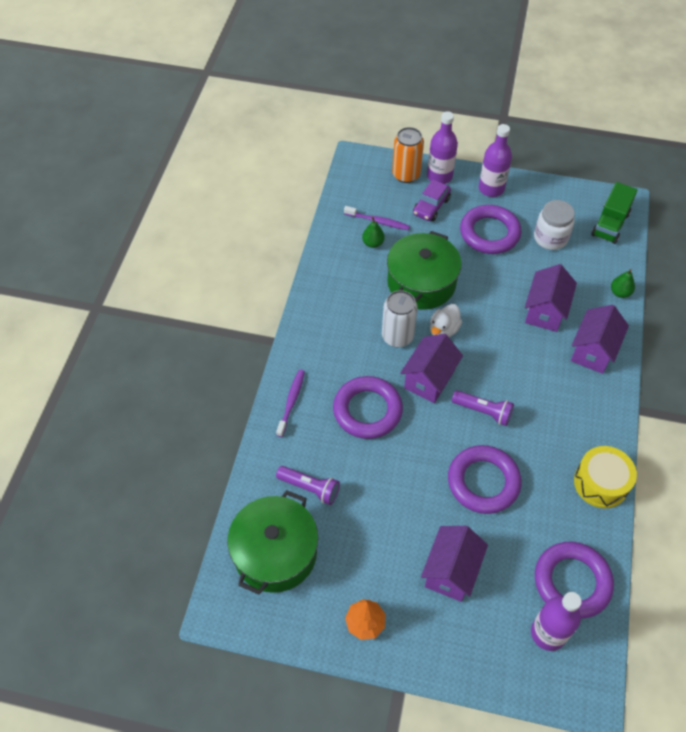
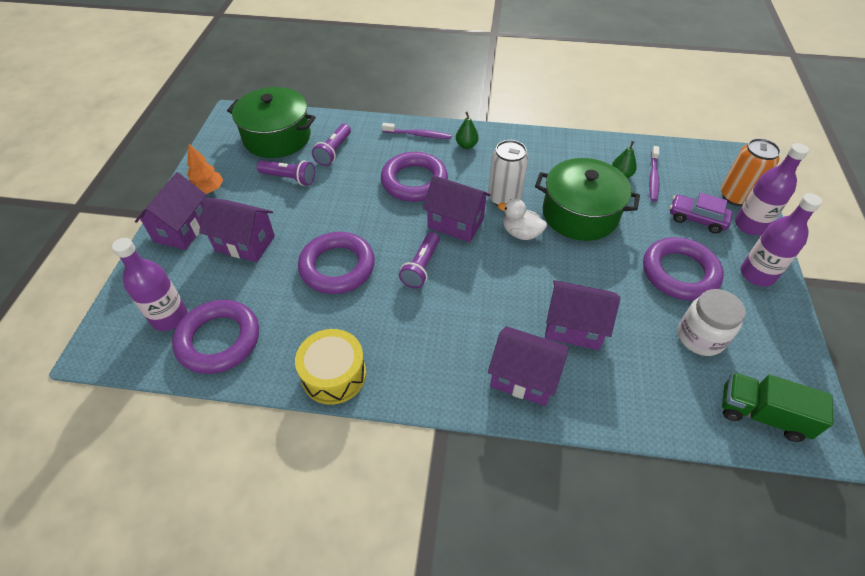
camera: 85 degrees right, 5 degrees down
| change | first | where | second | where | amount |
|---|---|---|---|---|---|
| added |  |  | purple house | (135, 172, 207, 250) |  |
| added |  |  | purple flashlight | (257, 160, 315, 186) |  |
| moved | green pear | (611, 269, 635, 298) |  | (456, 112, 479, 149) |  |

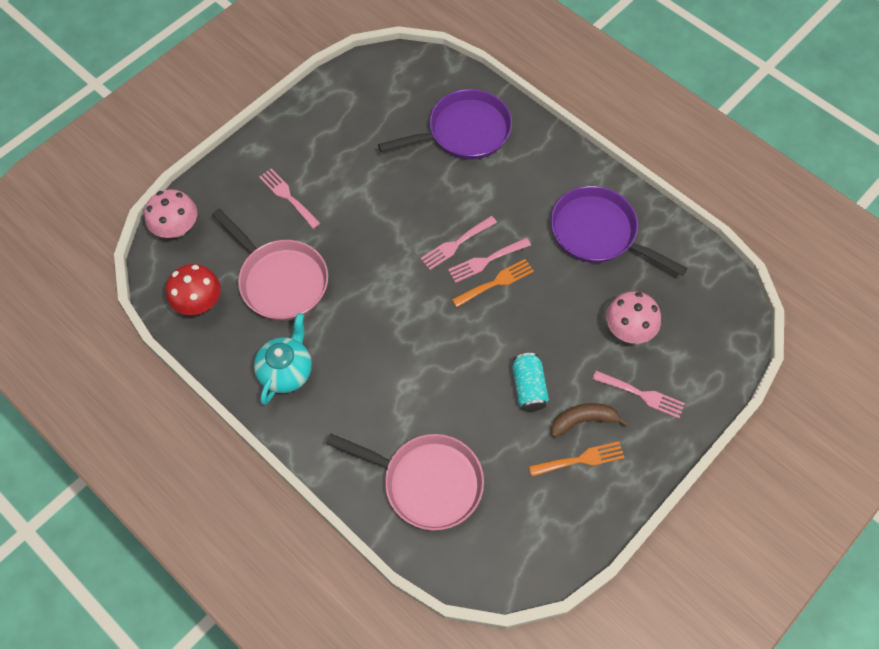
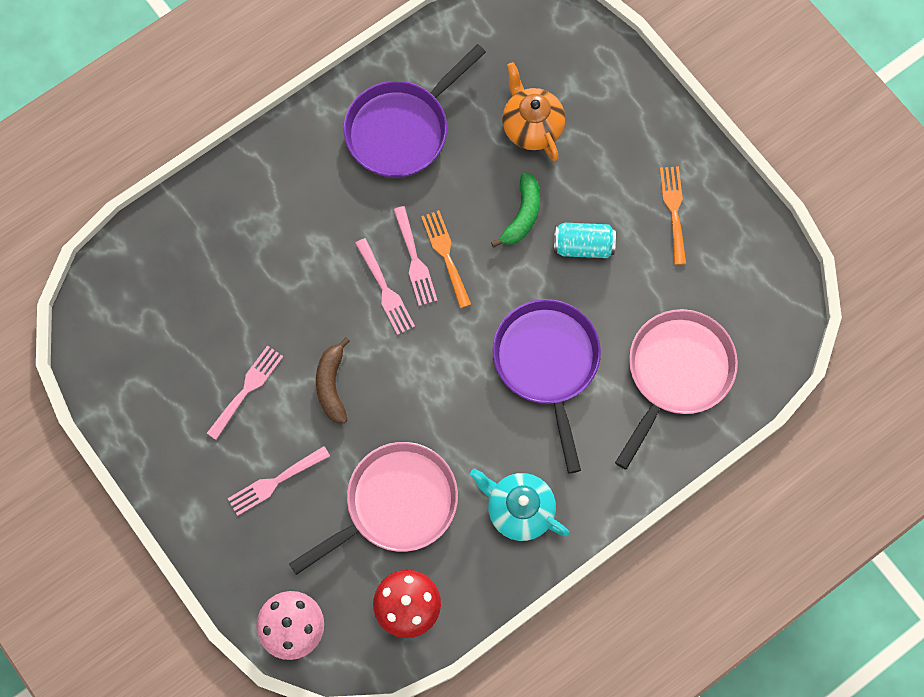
camera: 80 degrees left, 10 degrees up
| change | first | where | second | where | amount |
|---|---|---|---|---|---|
| moved | pink fork | (593, 371, 685, 418) |  | (207, 345, 284, 440) |  |
| moved | brown banana | (551, 403, 628, 438) |  | (316, 337, 350, 423) |  |
| added |  |  | green banana | (491, 172, 540, 248) |  |
| moved | purple pan | (378, 89, 512, 160) |  | (493, 299, 601, 473) |  |
| replaced | pink mushroom | (606, 291, 661, 344) | orange teapot | (502, 62, 565, 161) |  |

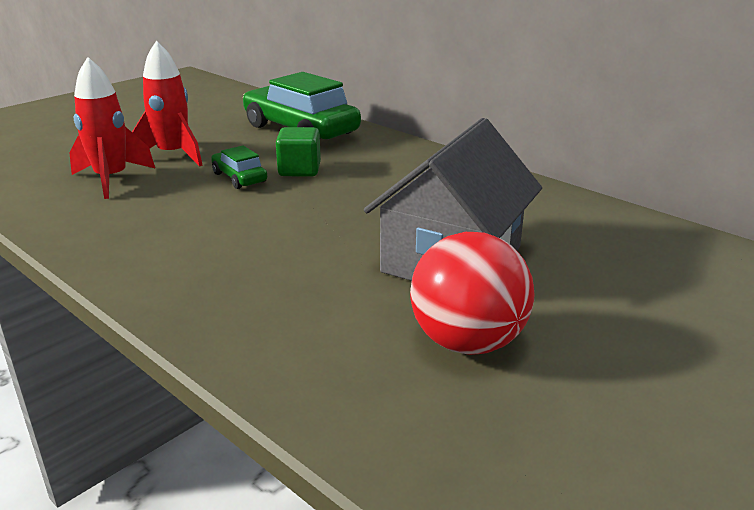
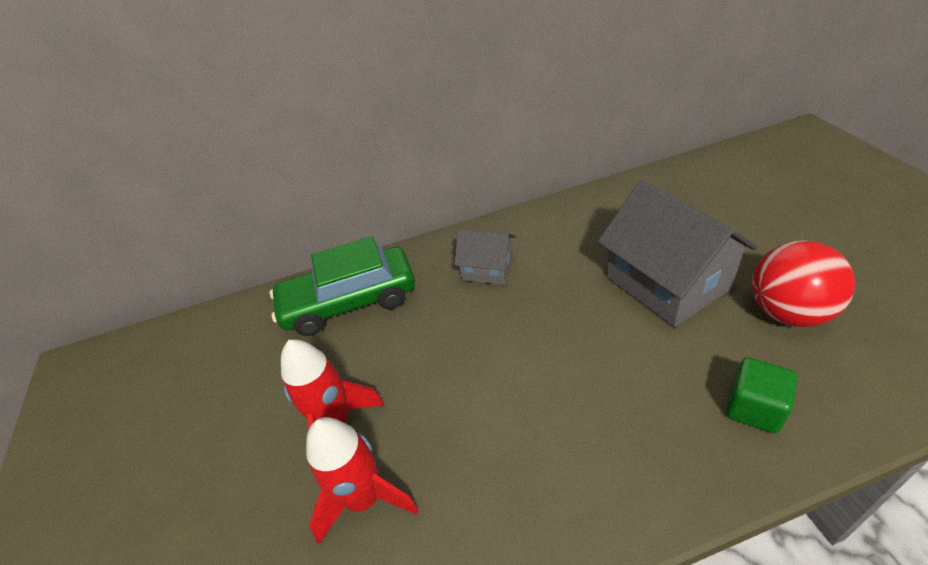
camera: 55 degrees left, 15 degrees up
| change | first | where | second | where | amount |
|---|---|---|---|---|---|
| added |  |  | grey house | (454, 229, 516, 285) |  |
| moved | green cube | (276, 127, 321, 176) |  | (726, 357, 797, 433) |  |
| removed | green car | (211, 146, 267, 189) |  |  |  |

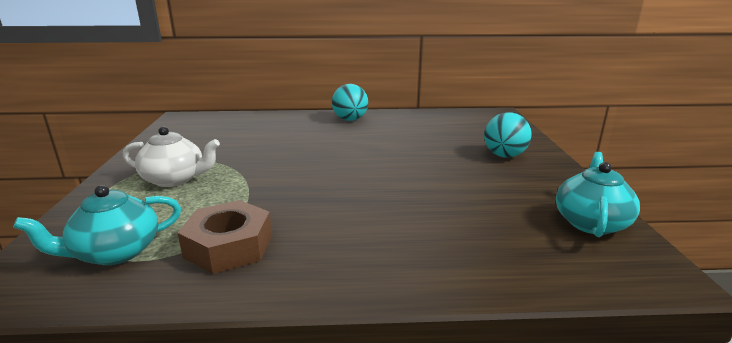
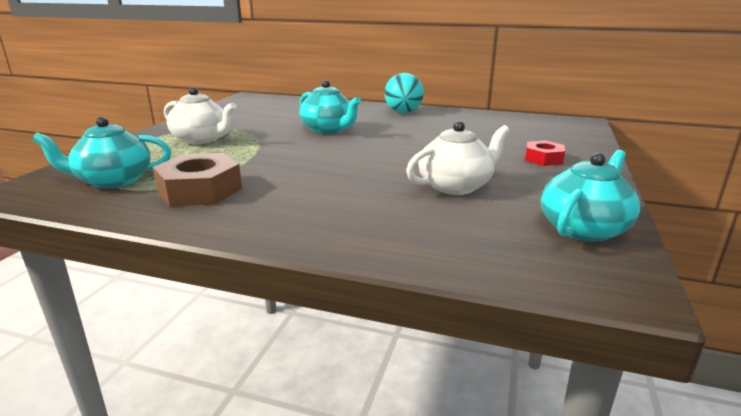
camera: 20 degrees right, 0 degrees up
| change | first | where | second | where | amount |
|---|---|---|---|---|---|
| added |  |  | turquoise teapot | (299, 80, 361, 134) |  |
| added |  |  | white teapot | (406, 121, 510, 195) |  |
| replaced | turquoise ball | (484, 112, 532, 158) | red nut | (525, 140, 565, 166) |  |

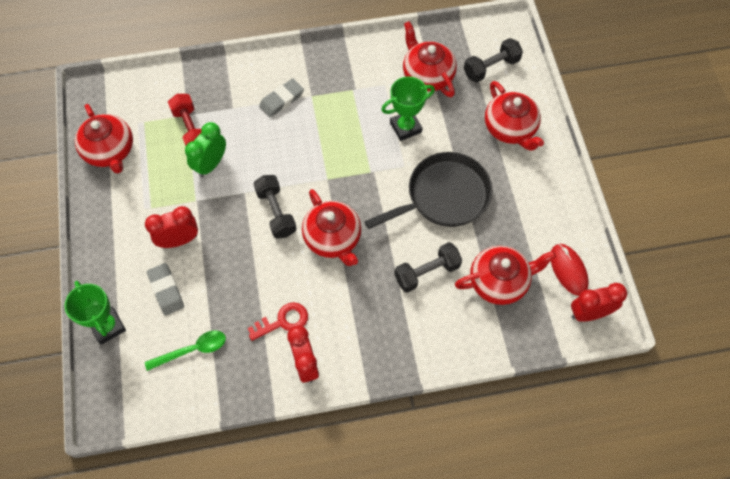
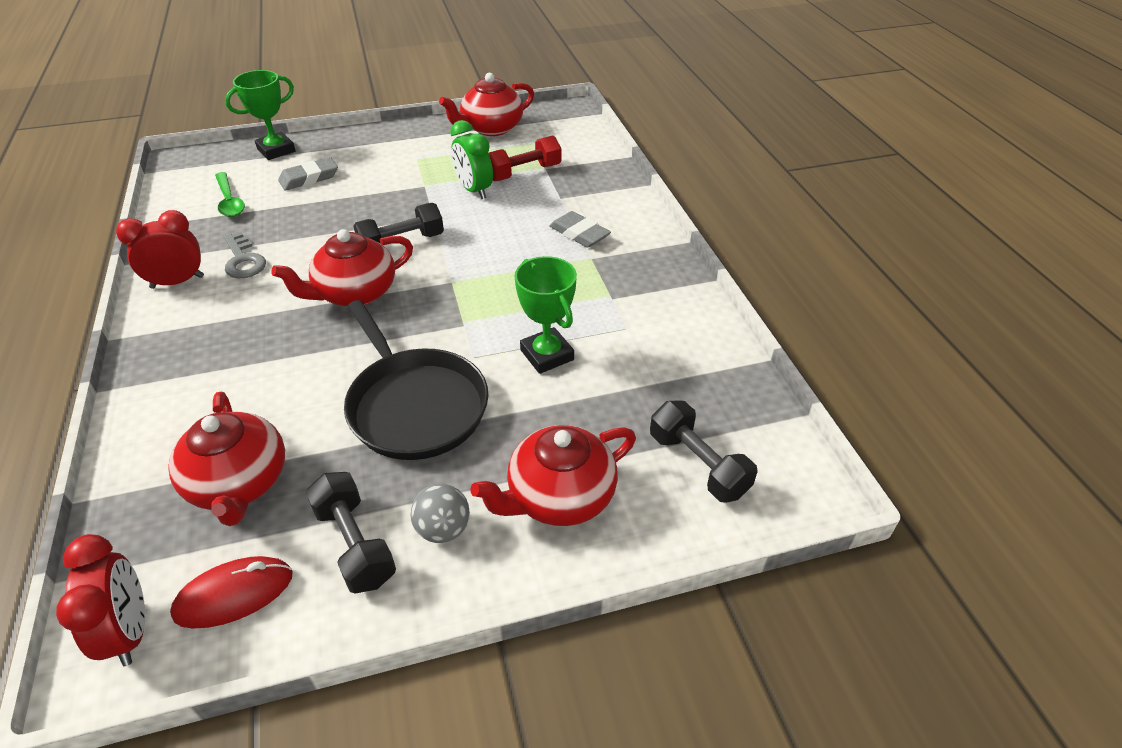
camera: 85 degrees right, 20 degrees down
| change | first | where | second | where | amount |
|---|---|---|---|---|---|
| recoloured | red key | (247, 302, 308, 341) | grey key | (224, 232, 266, 278) |  |
| moved | black dumbbell | (394, 242, 462, 293) |  | (306, 472, 396, 593) |  |
| added |  |  | grey ball | (411, 484, 470, 543) |  |
| turned | green clock | (185, 122, 226, 177) |  | (450, 120, 493, 199) | 150 degrees counterclockwise |
| removed | red clock | (145, 206, 198, 248) |  |  |  |
| removed | red teapot | (403, 21, 457, 97) |  |  |  |

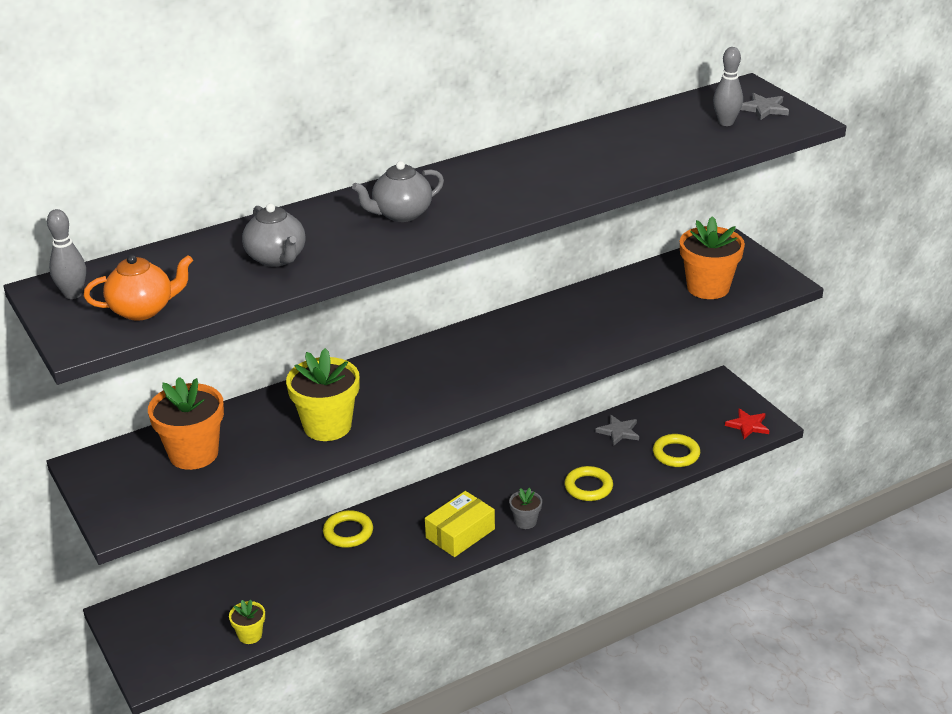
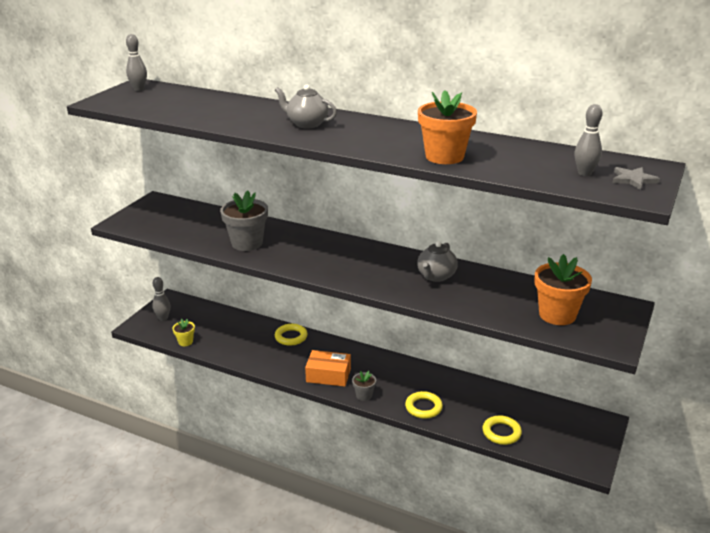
camera: 55 degrees right, 5 degrees down
| change | first | where | second | where | amount |
|---|---|---|---|---|---|
| added |  |  | grey bowling pin | (152, 277, 170, 321) |  |
| recoloured | yellow flower pot | (286, 348, 360, 441) | grey flower pot | (220, 190, 268, 251) |  |
| recoloured | yellow box | (425, 491, 495, 557) | orange box | (305, 350, 351, 387) |  |
| moved | grey teapot | (242, 203, 306, 267) |  | (417, 241, 458, 282) |  |
| moved | orange flower pot | (148, 377, 224, 470) |  | (418, 90, 477, 164) |  |
| removed | orange teapot | (84, 255, 193, 321) |  |  |  |
| removed | grey star | (596, 415, 639, 446) |  |  |  |
| removed | red star | (725, 409, 770, 439) |  |  |  |

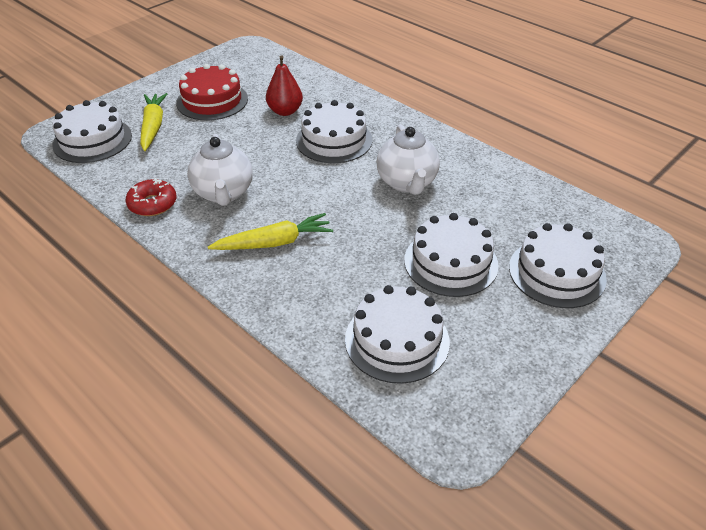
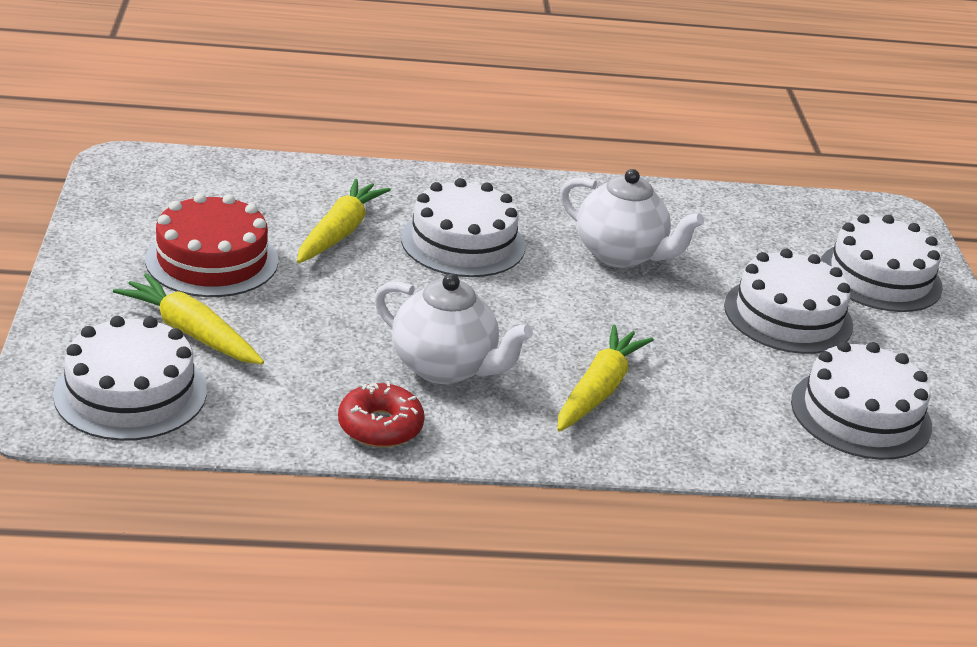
camera: 50 degrees left, 10 degrees down
| change | first | where | second | where | amount |
|---|---|---|---|---|---|
| replaced | red pear | (266, 55, 303, 116) | yellow carrot | (297, 179, 391, 263) |  |

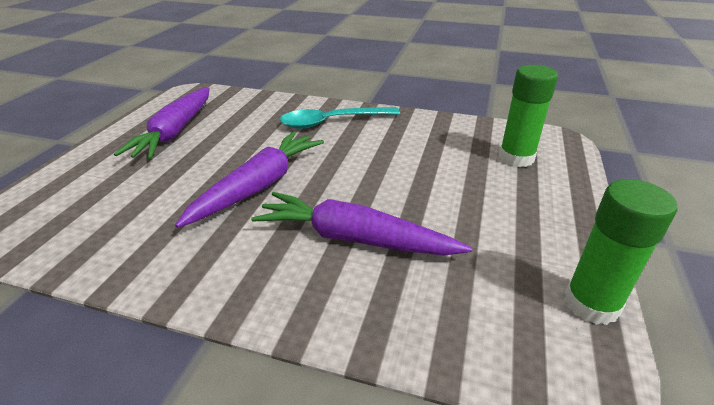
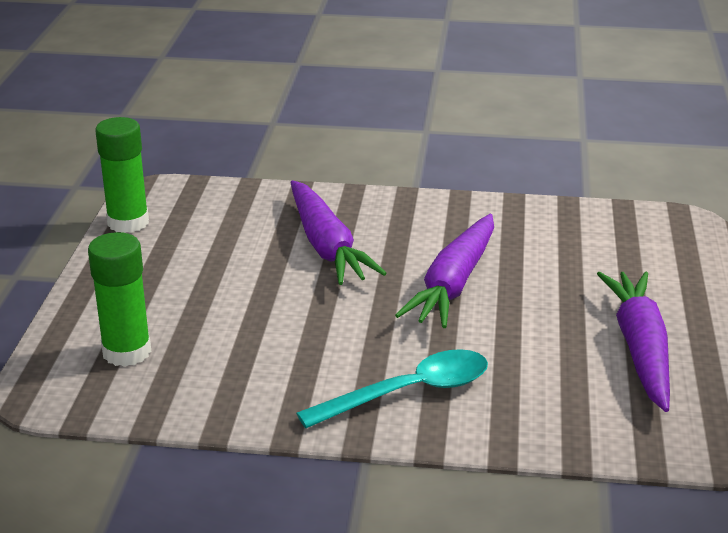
camera: 170 degrees right, 5 degrees down
| change | first | where | second | where | amount |
|---|---|---|---|---|---|
| turned | purple carrot | (251, 192, 472, 256) |  | (290, 180, 387, 285) | 60 degrees clockwise |

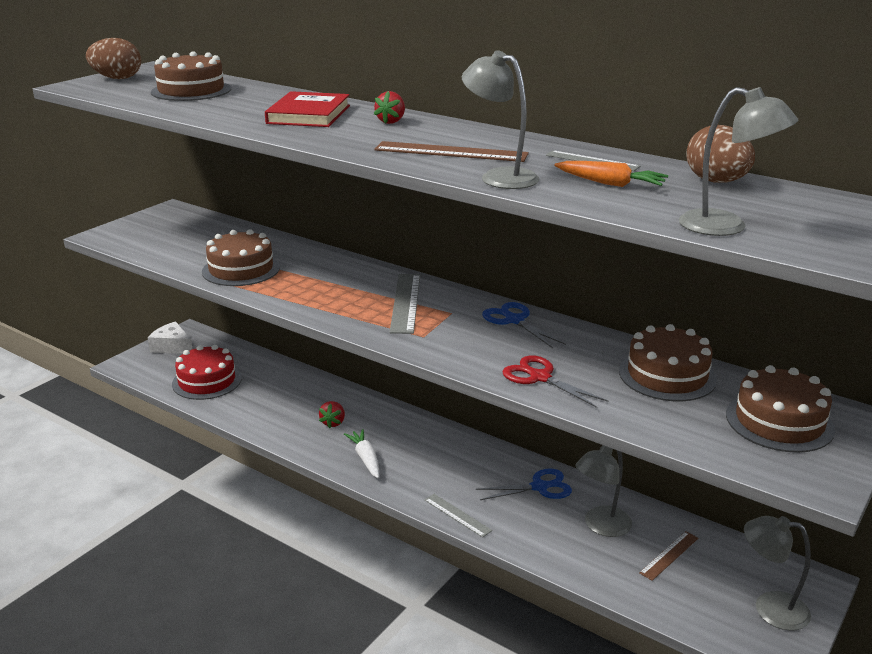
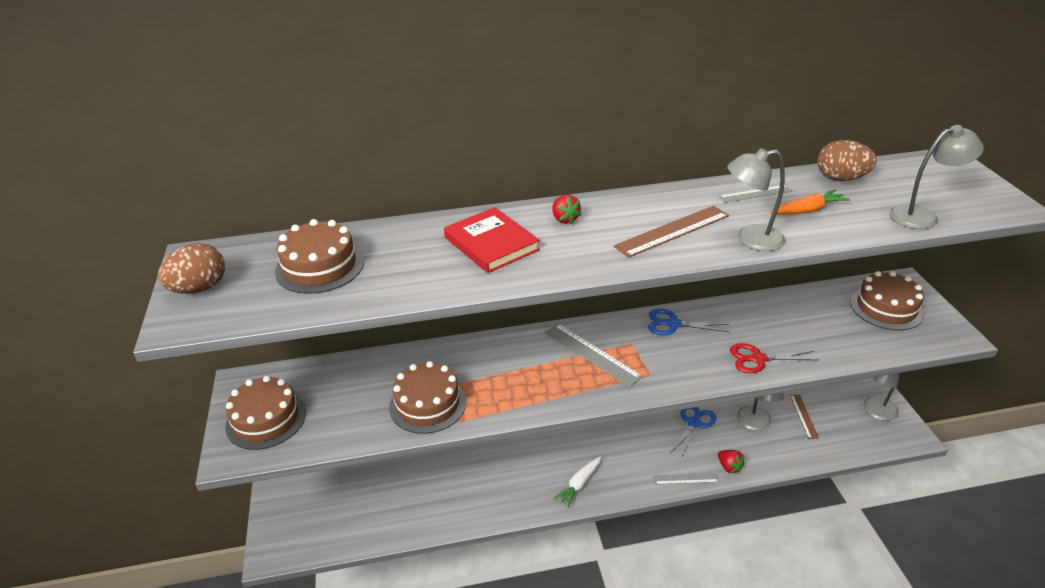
camera: 45 degrees left, 10 degrees up
| change | first | where | second | where | amount |
|---|---|---|---|---|---|
| moved | brown cake | (619, 324, 717, 401) |  | (225, 375, 306, 450) |  |
| turned | white carrot | (344, 429, 379, 478) |  | (553, 456, 601, 508) | 75 degrees counterclockwise |
| moved | red strawberry | (319, 401, 345, 428) |  | (718, 450, 745, 473) |  |
| removed | white cheese | (148, 321, 192, 354) |  |  |  |
| removed | red cake | (172, 345, 242, 400) |  |  |  |

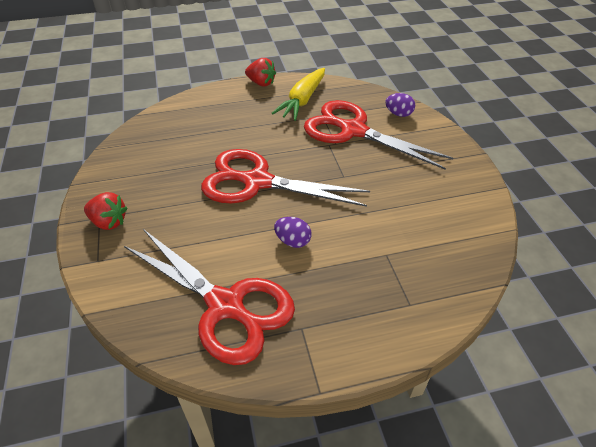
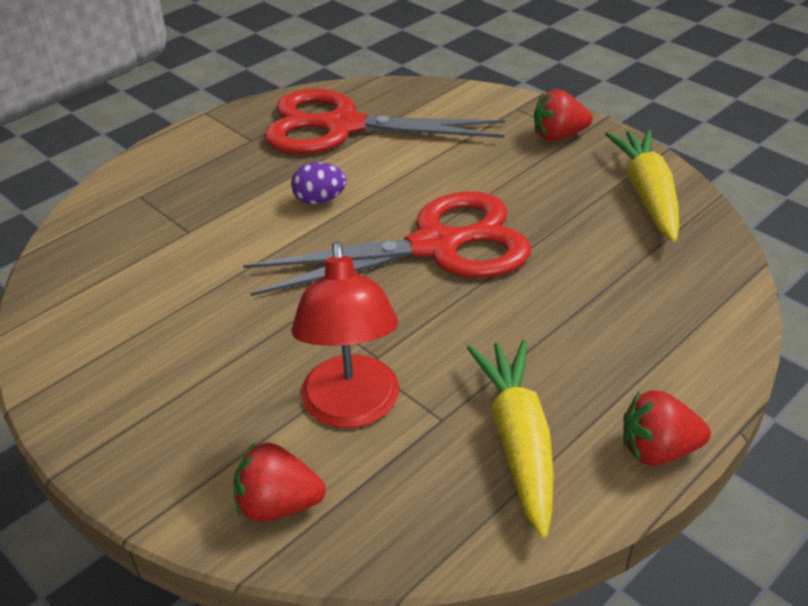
camera: 150 degrees right, 5 degrees down
| change | first | where | second | where | amount |
|---|---|---|---|---|---|
| replaced | purple egg | (385, 93, 415, 117) | red strawberry | (234, 443, 326, 522) |  |
| replaced | red scissors | (304, 100, 453, 169) | red lamp | (291, 241, 399, 428) |  |
| added |  |  | yellow carrot | (605, 129, 679, 242) |  |

